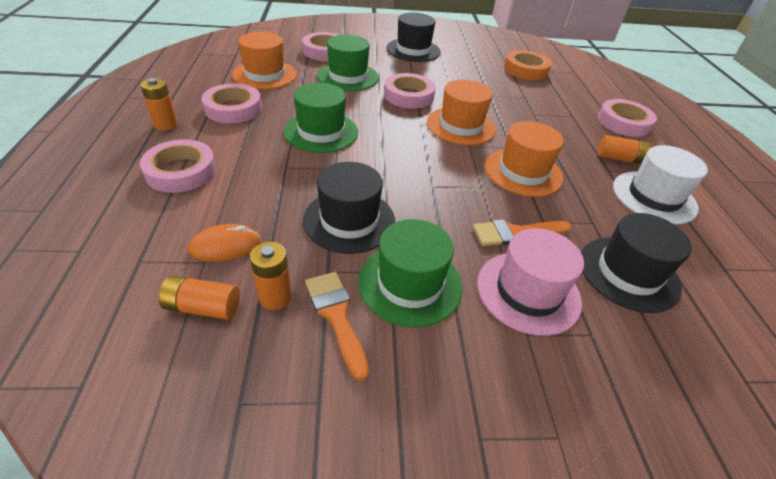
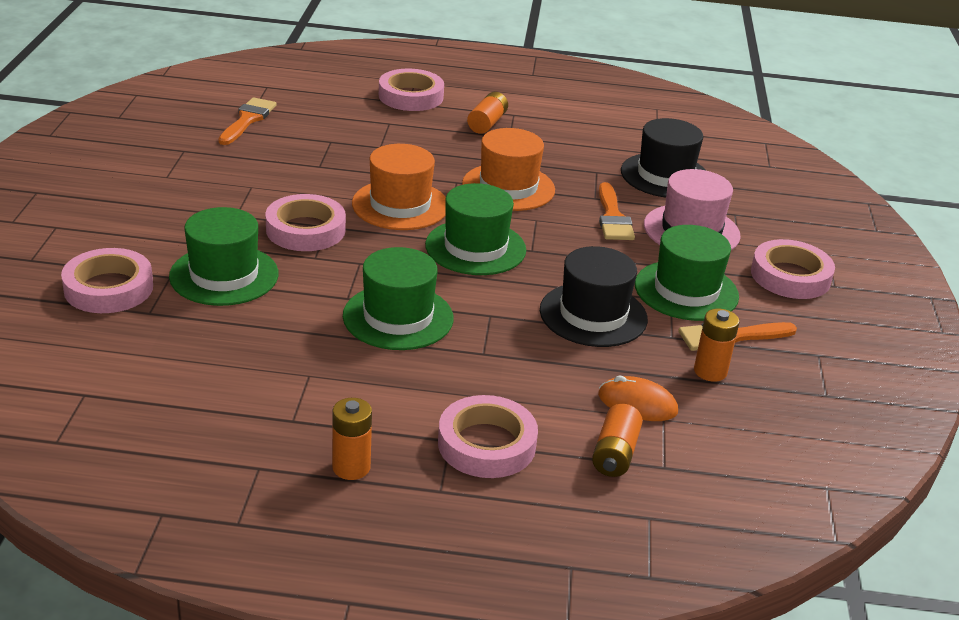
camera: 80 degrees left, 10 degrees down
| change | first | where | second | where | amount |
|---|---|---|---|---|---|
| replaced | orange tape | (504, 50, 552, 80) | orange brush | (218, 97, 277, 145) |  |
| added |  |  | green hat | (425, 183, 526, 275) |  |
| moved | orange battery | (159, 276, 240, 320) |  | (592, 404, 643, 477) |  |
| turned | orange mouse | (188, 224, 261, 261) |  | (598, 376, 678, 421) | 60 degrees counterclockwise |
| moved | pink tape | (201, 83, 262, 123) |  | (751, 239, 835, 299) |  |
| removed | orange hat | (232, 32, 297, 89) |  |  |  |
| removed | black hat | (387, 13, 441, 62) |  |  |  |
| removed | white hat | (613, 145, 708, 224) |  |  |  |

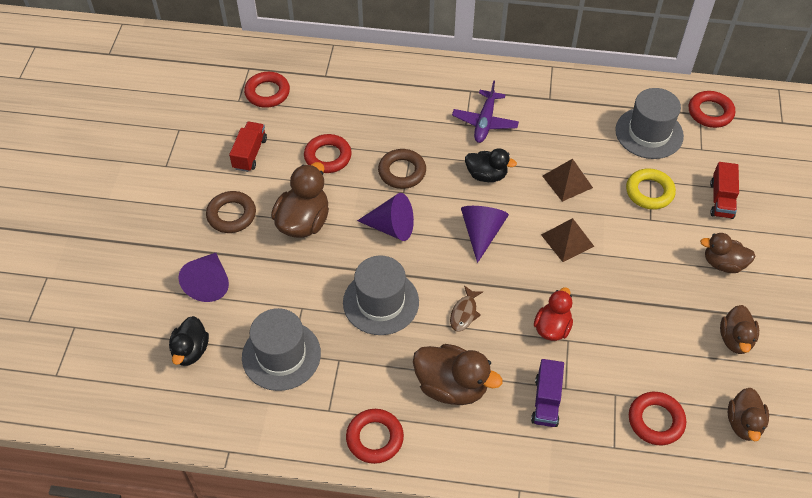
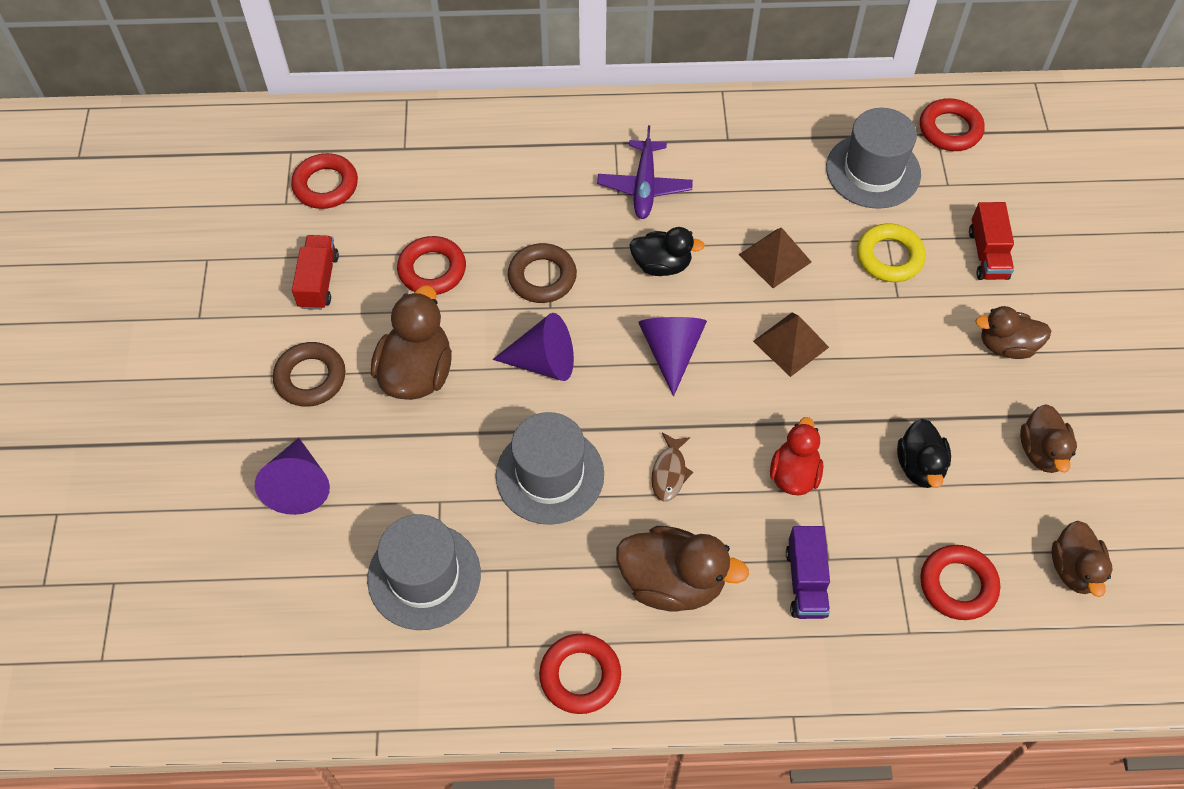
camera: 10 degrees left, 5 degrees up
| change | first | where | second | where | amount |
|---|---|---|---|---|---|
| moved | black duck | (169, 316, 209, 366) |  | (897, 419, 951, 488) |  |

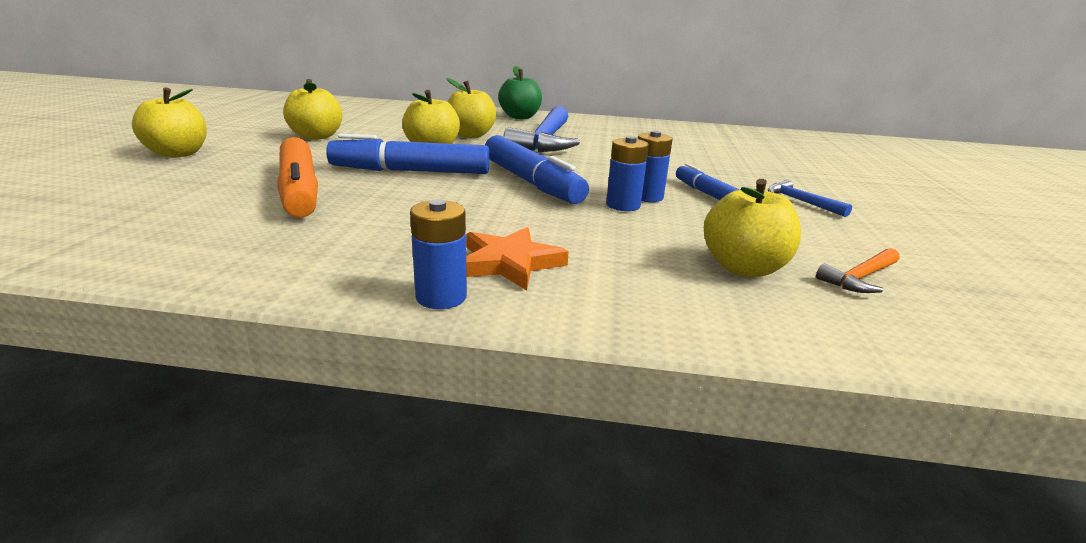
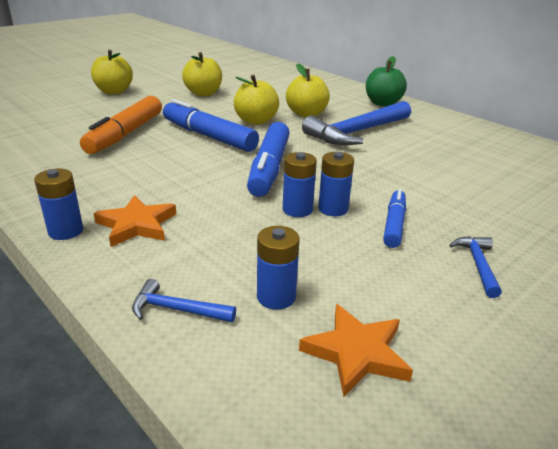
camera: 40 degrees right, 5 degrees up
| change | first | where | second | where | amount |
|---|---|---|---|---|---|
| added |  |  | blue hammer | (132, 279, 236, 322) |  |
| replaced | yellow apple | (704, 179, 801, 277) | blue battery | (257, 226, 300, 310) |  |
| replaced | orange hammer | (816, 248, 899, 293) | orange star | (299, 304, 413, 397) |  |

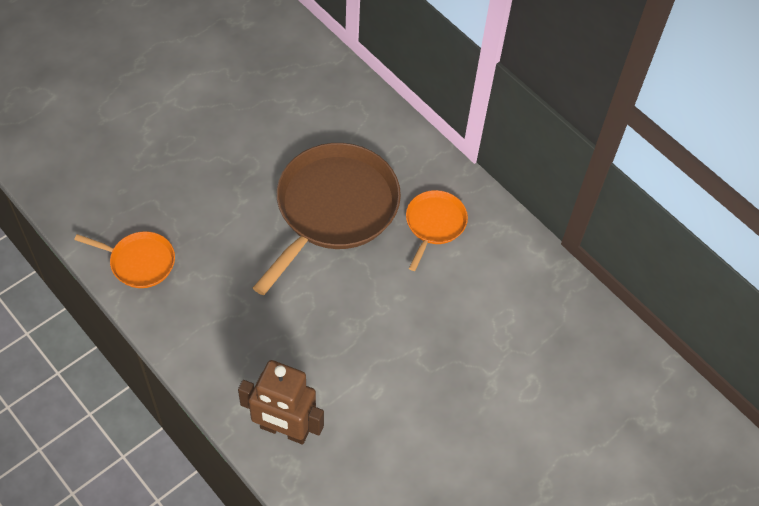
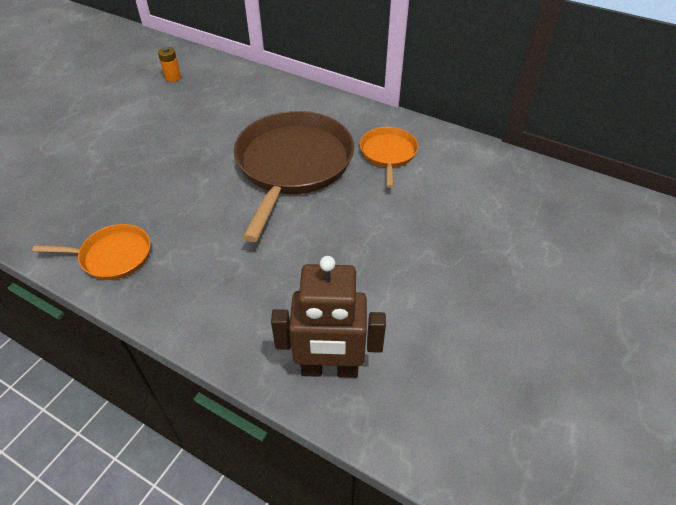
camera: 15 degrees left, 10 degrees down
| change | first | where | second | where | amount |
|---|---|---|---|---|---|
| added |  |  | orange battery | (158, 47, 181, 82) |  |

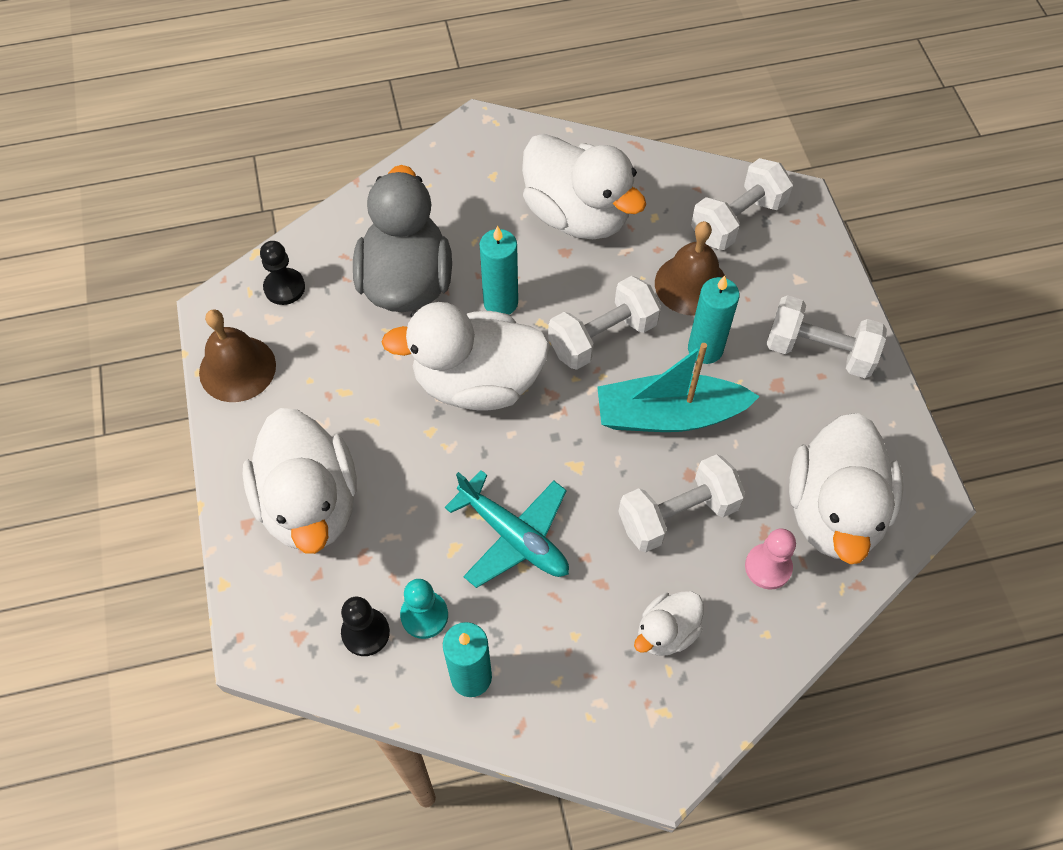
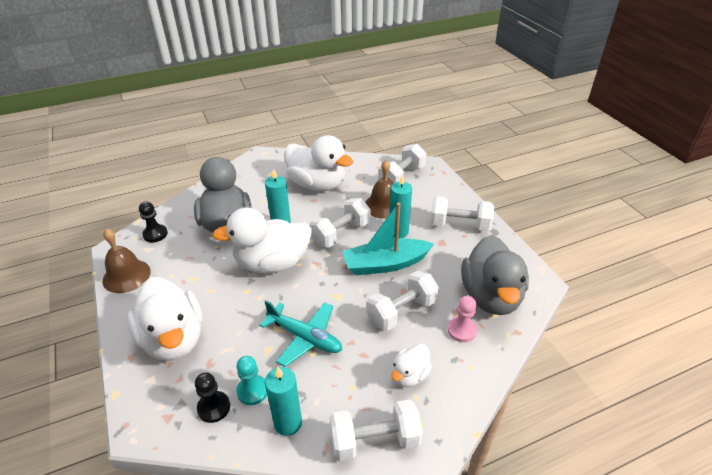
camera: 10 degrees left, 20 degrees down
| change | first | where | second | where | amount |
|---|---|---|---|---|---|
| added |  |  | white dumbbell | (330, 399, 423, 462) |  |
| recoloured | white duck | (789, 413, 903, 564) | grey duck | (461, 235, 529, 315) |  |

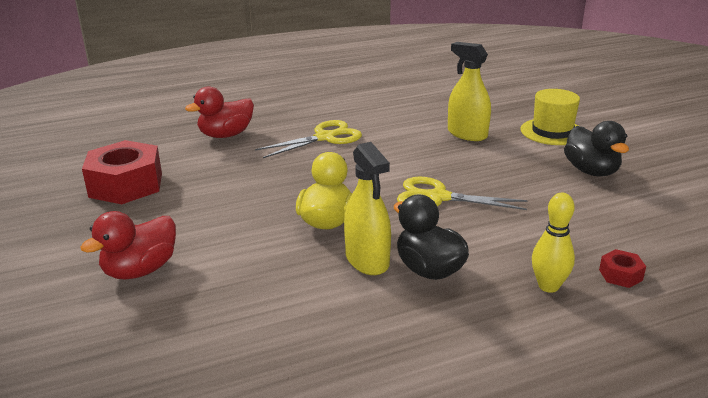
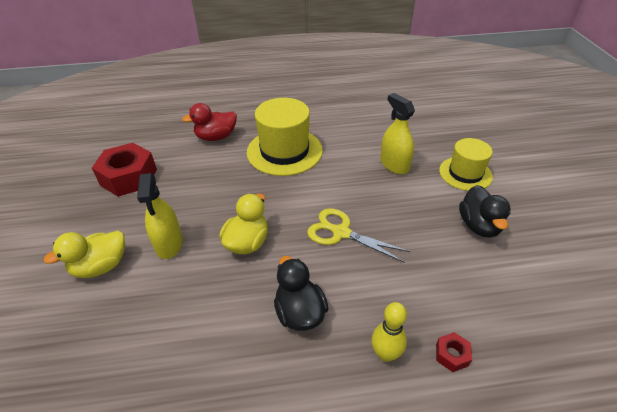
camera: 15 degrees right, 15 degrees up
| change | first | where | second | where | amount |
|---|---|---|---|---|---|
| recoloured | red duck | (80, 211, 176, 279) | yellow duck | (44, 231, 125, 278) |  |
| moved | yellow spray bottle | (344, 142, 391, 275) |  | (137, 173, 183, 259) |  |
| replaced | yellow scissors | (255, 120, 362, 158) | yellow hat | (247, 98, 323, 176) |  |

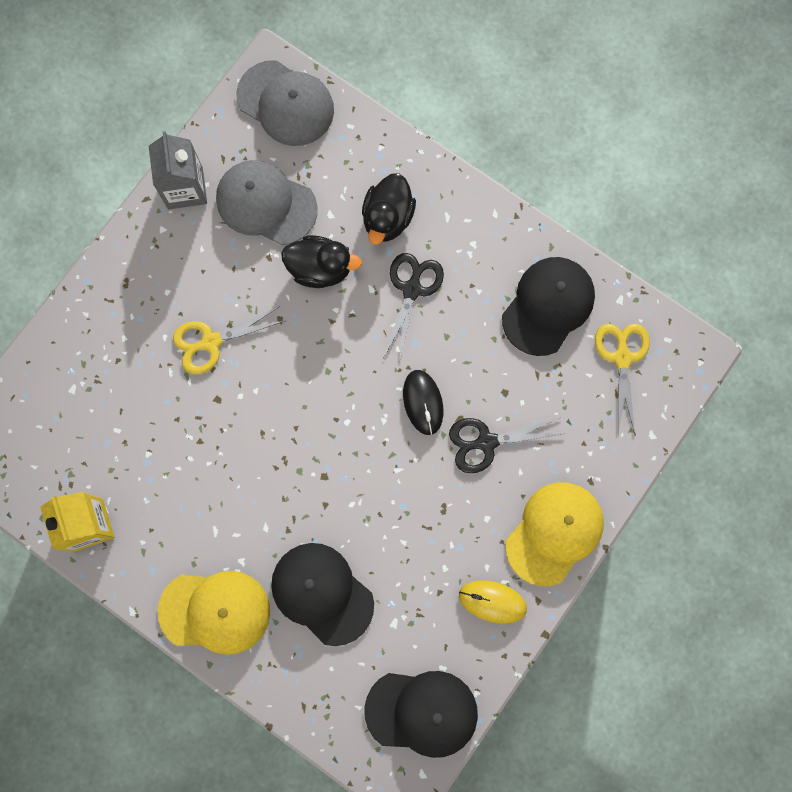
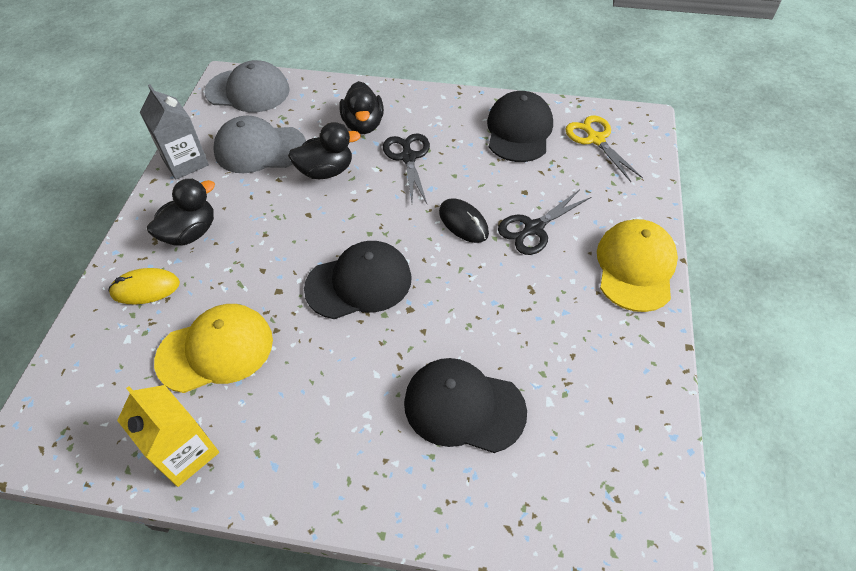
camera: 25 degrees left, 25 degrees down
| change | first | where | second | where | amount |
|---|---|---|---|---|---|
| moved | yellow mouse | (459, 580, 527, 624) |  | (108, 268, 180, 305) |  |
| added |  |  | black duck | (147, 179, 215, 246) |  |
| moved | yellow cap | (158, 571, 270, 655) |  | (154, 304, 273, 393) |  |
| moved | black cap | (364, 671, 478, 758) |  | (304, 241, 412, 319) |  |
| removed | yellow scissors | (173, 306, 284, 374) |  |  |  |

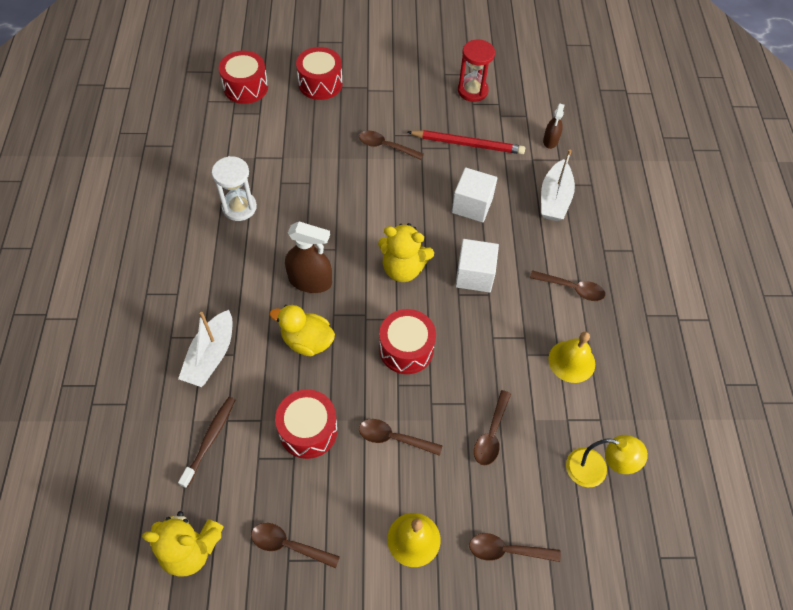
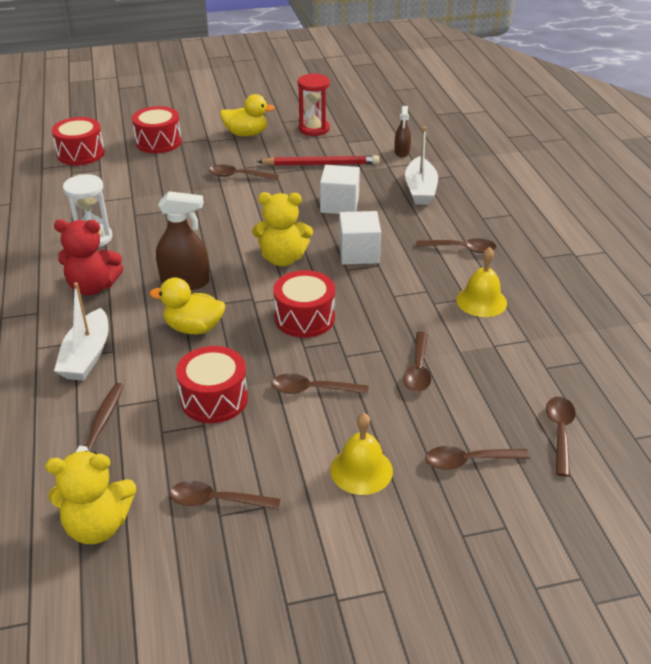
camera: 10 degrees left, 20 degrees down
| change | first | where | second | where | amount |
|---|---|---|---|---|---|
| added |  |  | red teddy bear | (54, 219, 123, 296) |  |
| added |  |  | yellow duck | (220, 94, 275, 137) |  |
| added |  |  | brown spoon | (546, 397, 576, 477) |  |
| removed | yellow lamp | (566, 435, 648, 487) |  |  |  |

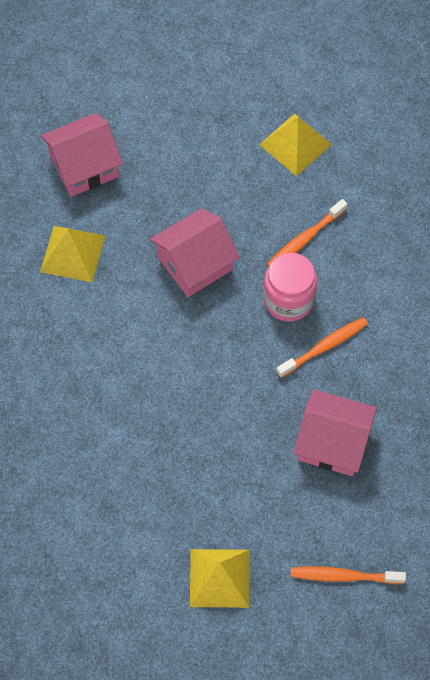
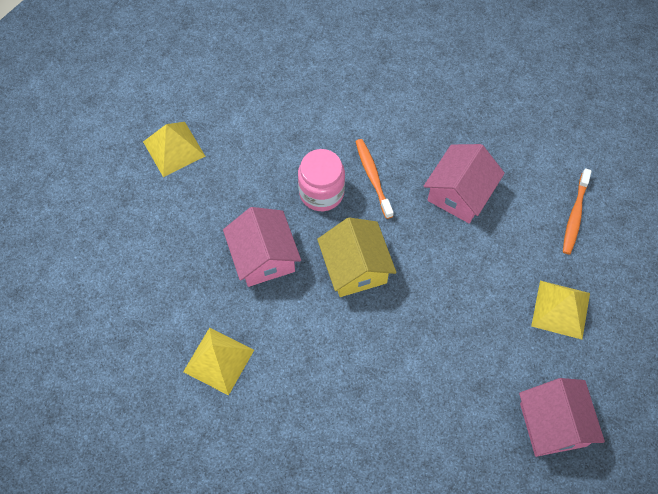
camera: 75 degrees left, 0 degrees up
| change | first | where | second | where | amount |
|---|---|---|---|---|---|
| added |  |  | yellow house | (317, 217, 397, 297) |  |
| moved | pink house | (41, 113, 123, 197) |  | (519, 378, 605, 457) |  |
| removed | orange toothbrush | (267, 199, 347, 266) |  |  |  |

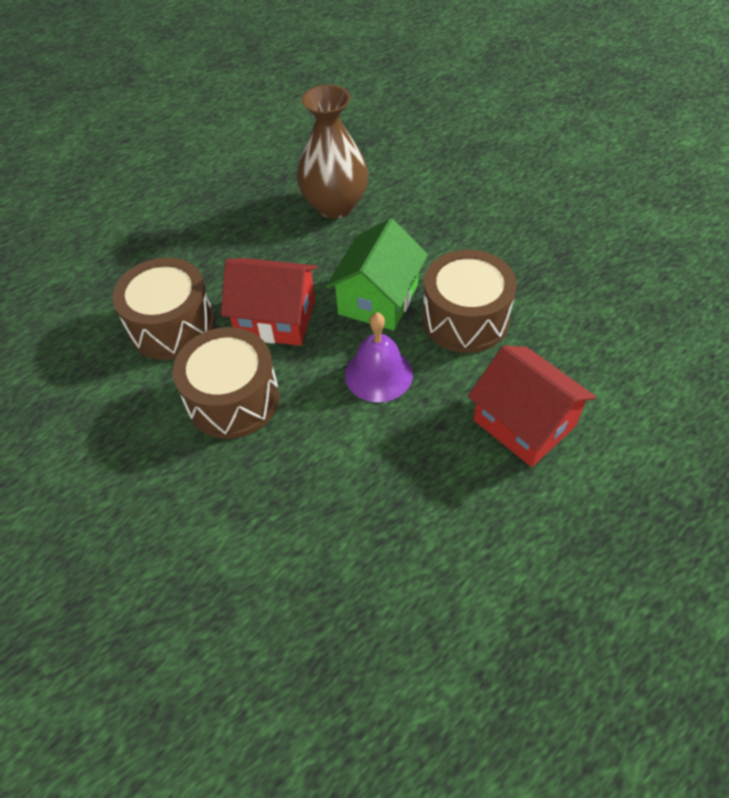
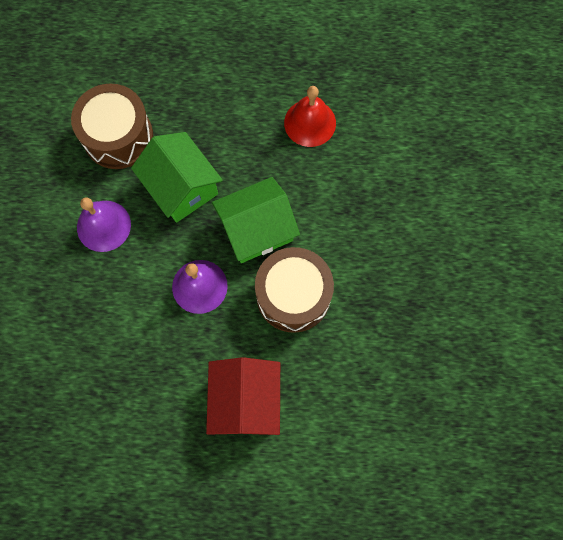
camera: 40 degrees right, 20 degrees up
| change | first | where | second | where | amount |
|---|---|---|---|---|---|
| replaced | brown drum | (173, 327, 280, 439) | purple bell | (77, 197, 131, 252) |  |
| recoloured | red house | (221, 258, 317, 346) | green house | (131, 132, 223, 223) |  |
| replaced | brown vase | (297, 84, 369, 219) | red bell | (284, 86, 336, 147) |  |

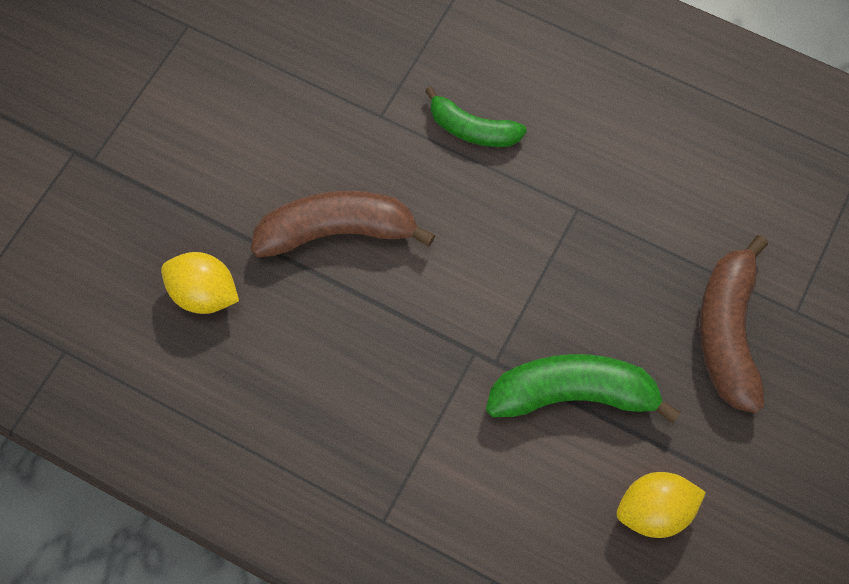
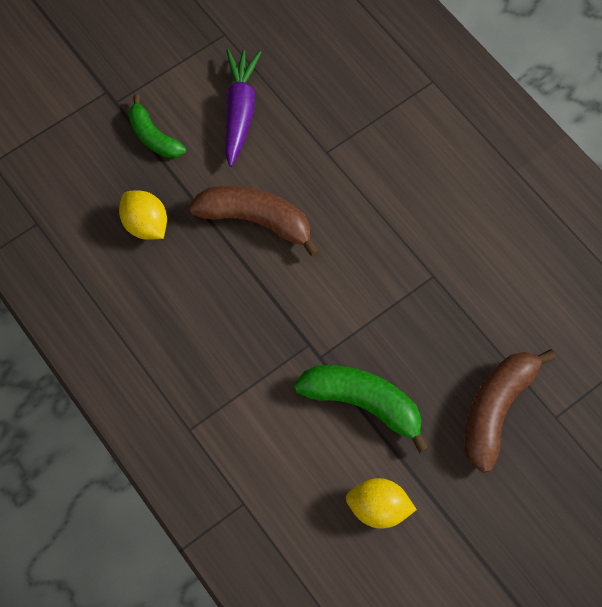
camera: 25 degrees right, 0 degrees up
| change | first | where | second | where | amount |
|---|---|---|---|---|---|
| moved | green banana | (425, 86, 527, 147) |  | (128, 95, 186, 158) |  |
| added |  |  | purple carrot | (225, 49, 261, 167) |  |

